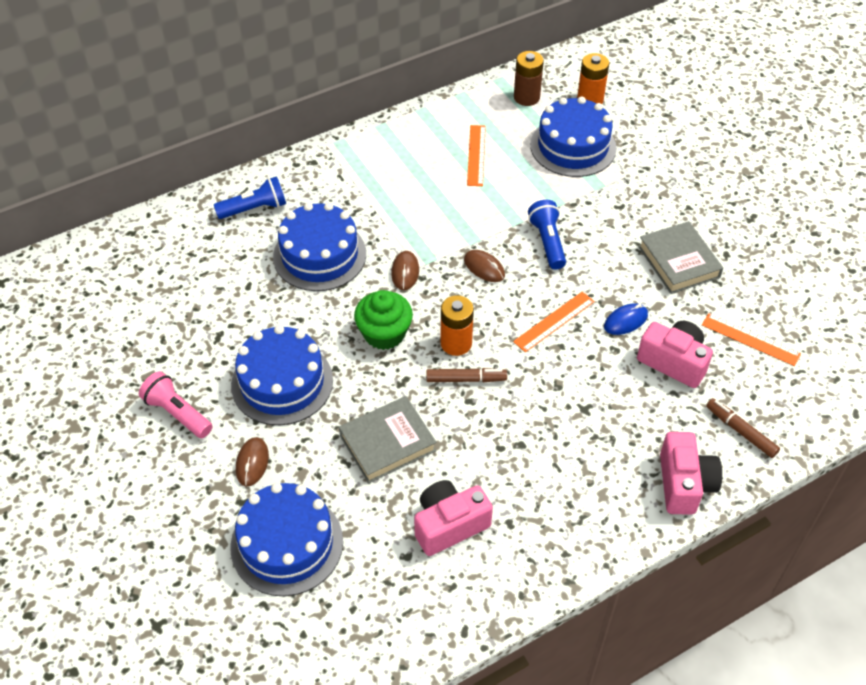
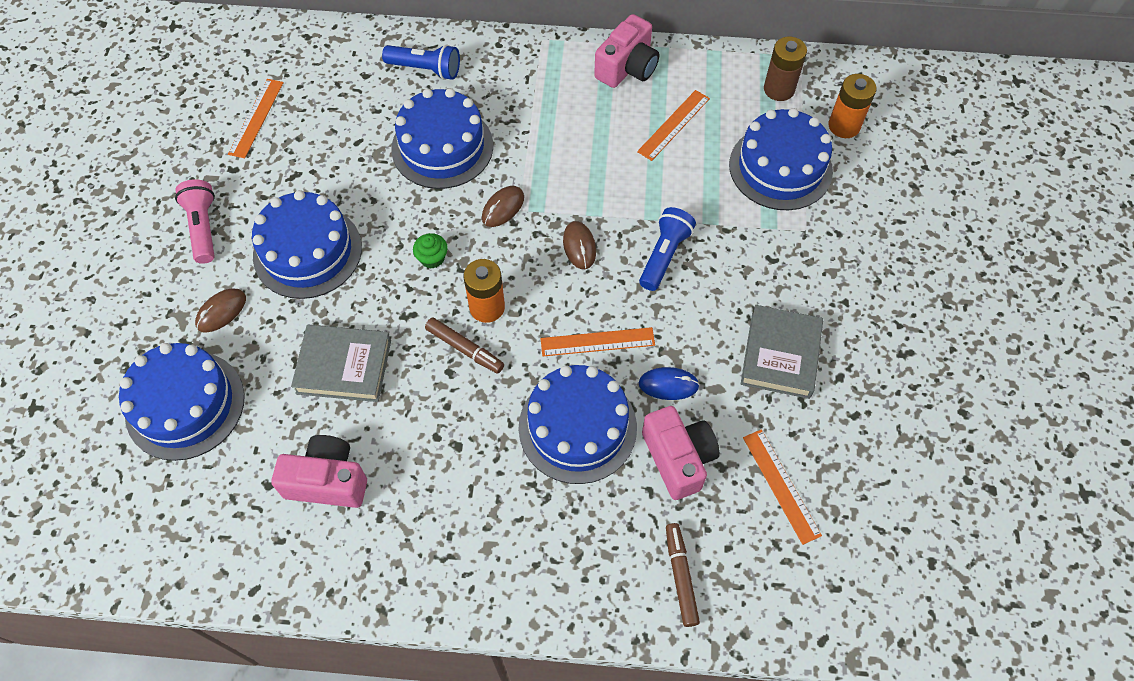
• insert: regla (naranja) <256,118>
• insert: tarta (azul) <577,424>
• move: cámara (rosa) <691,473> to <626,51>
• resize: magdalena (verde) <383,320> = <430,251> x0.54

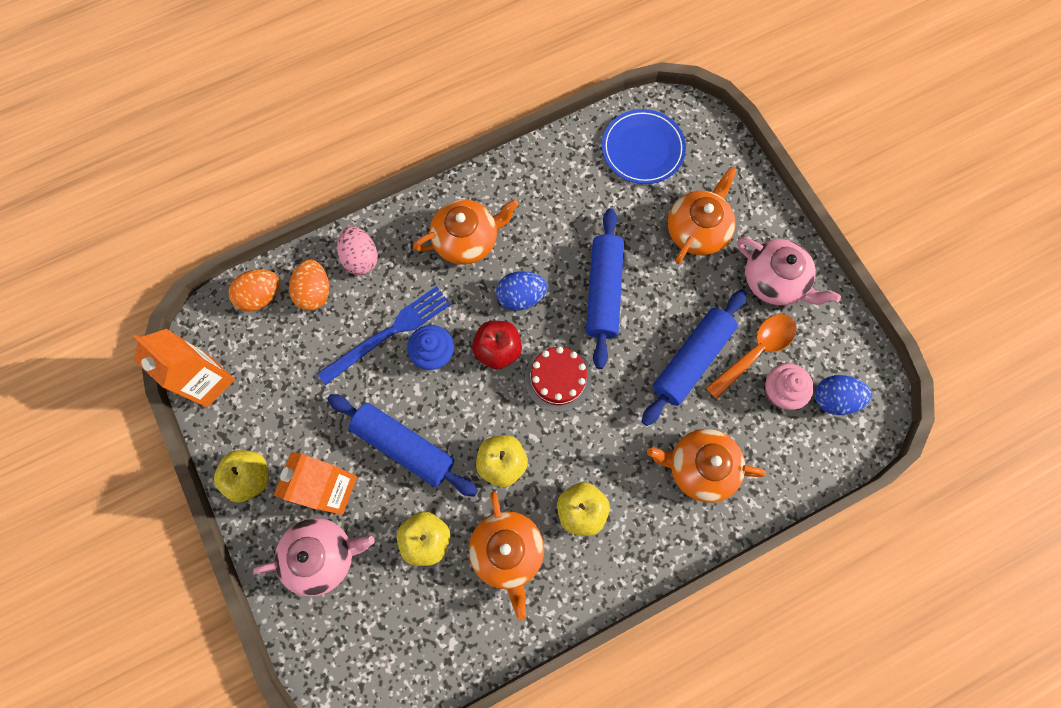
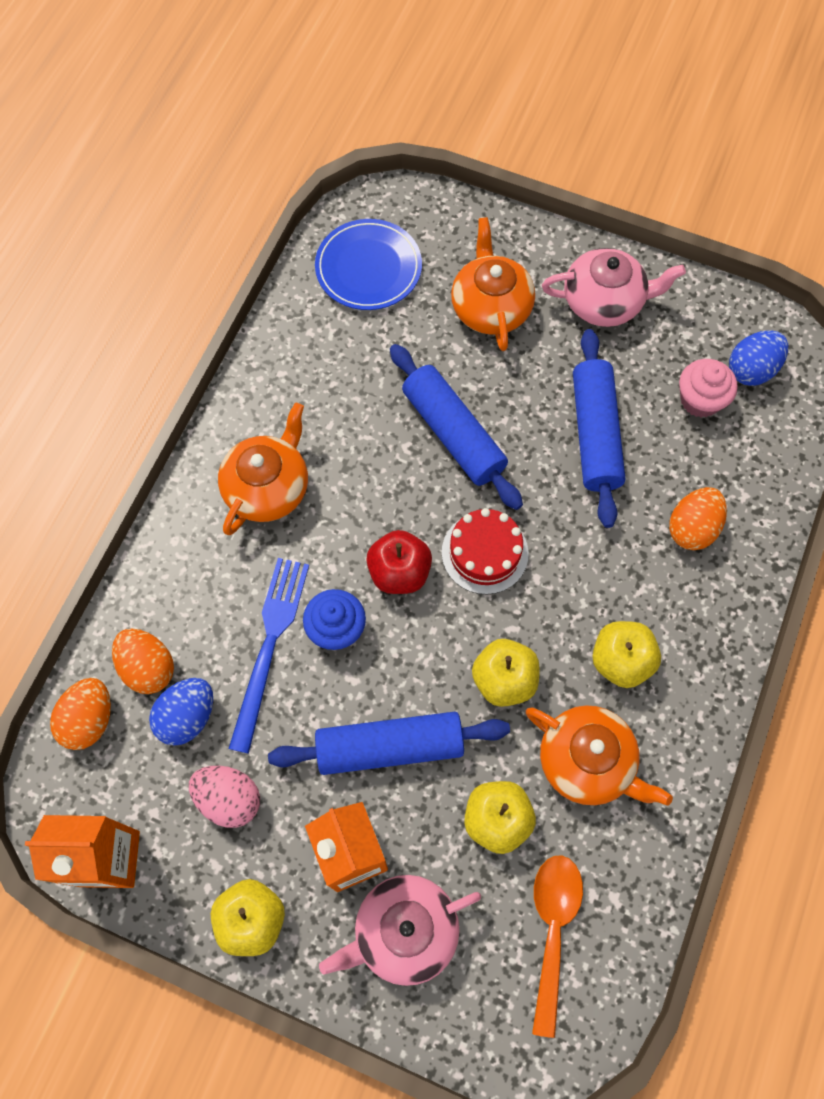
• move: huevo (rosa) <357,250> to <224,797>
• move: huevo (azul) <521,291> to <181,712>
• move: cuchara (naranja) <751,356> to <557,946>
• replace: tetera (naranja) <706,466> to huevo (naranja) <698,518>
• rotate: tetera (rosa) <314,557> = <400,930> 150 degrees counterclockwise

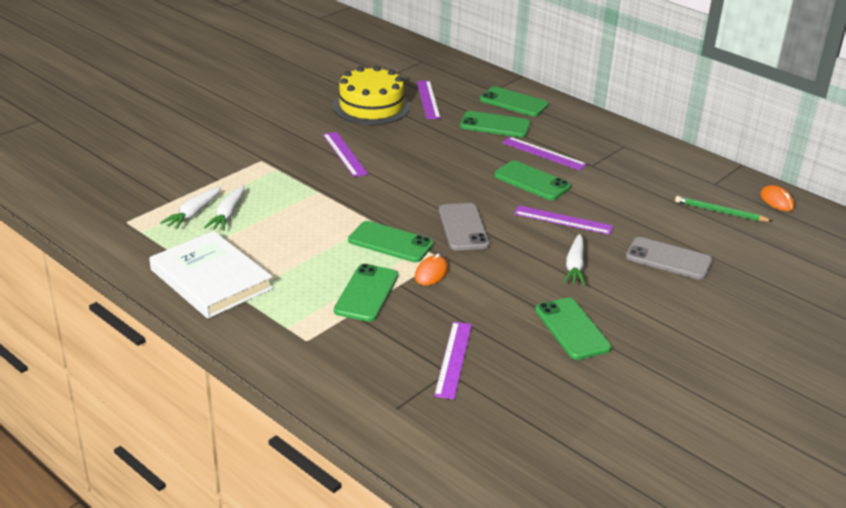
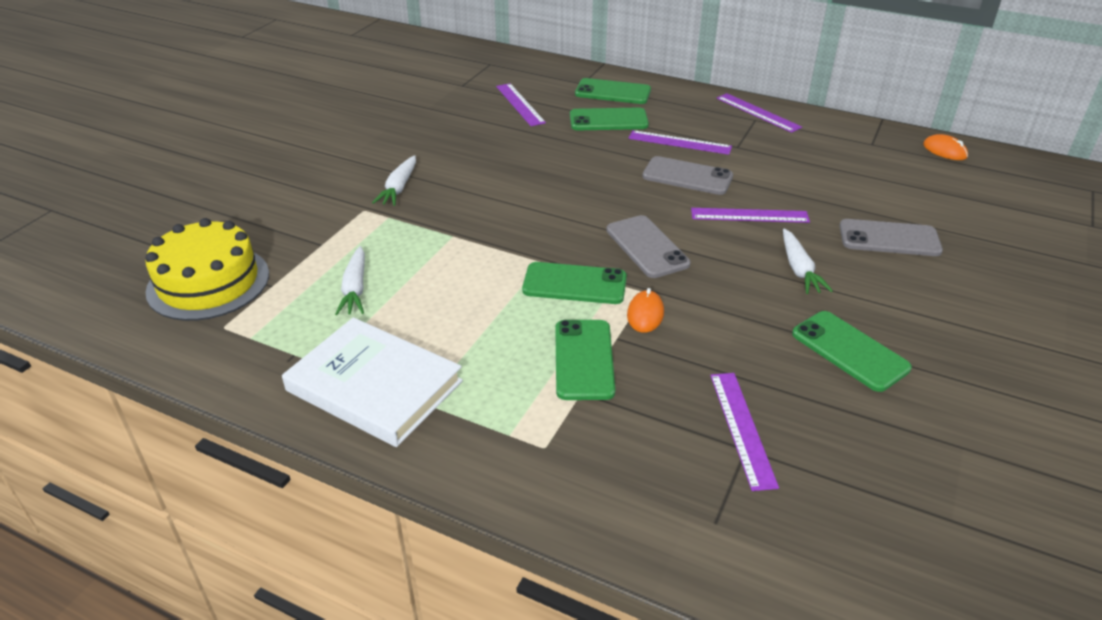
• delete: lápiz (verde) <723,209>
• move: zanahoria (blanco) <190,208> to <394,180>
• move: regla (morado) <345,154> to <759,113>
• move: tarta (amarillo) <371,95> to <207,269>
• recolor: móvil (verde) <532,180> to móvil (gris) <687,175>

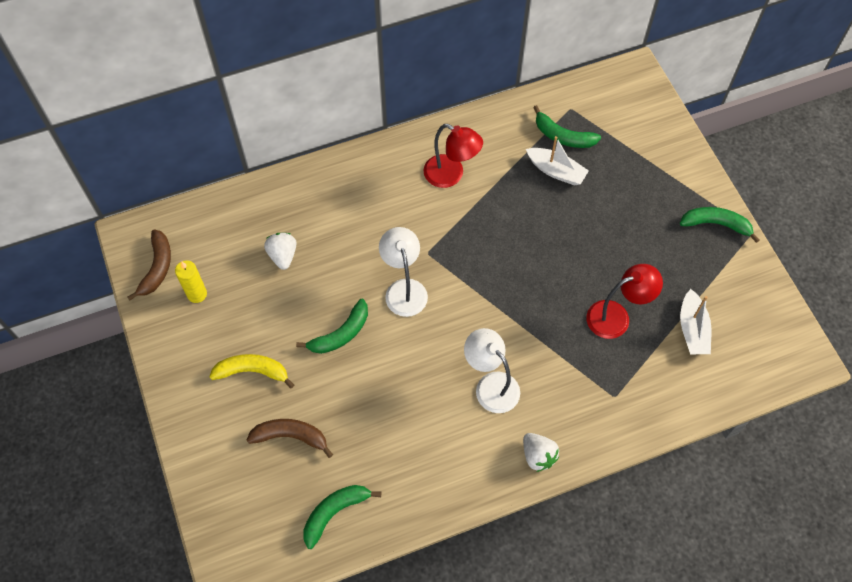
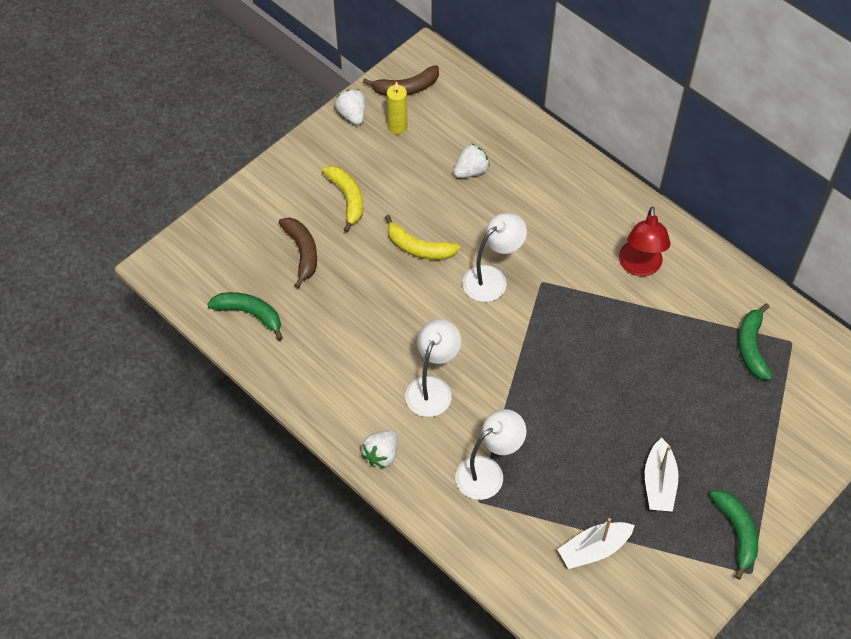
• delete: lámpara (rojo) <624,301>
• insert: fresa (blanco) <350,107>
• insert: lámpara (blanco) <490,454>
• move: barco (blanco) <557,161> to <662,475>
• recolor: plátano (verde) <332,326> to plátano (amarillo) <422,237>

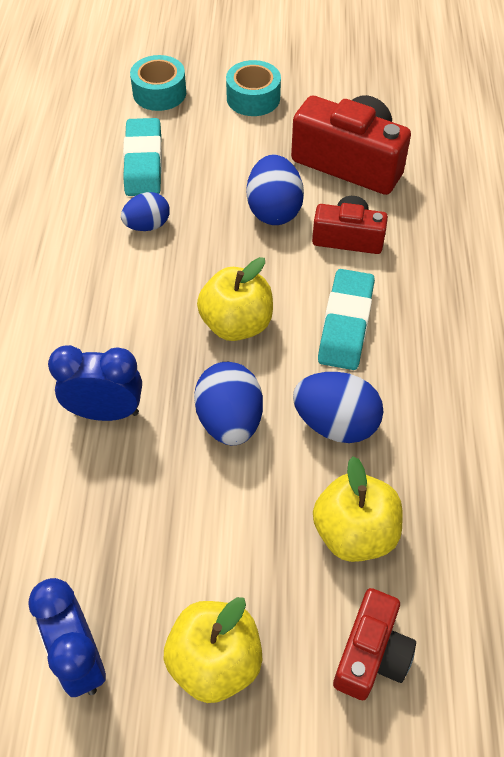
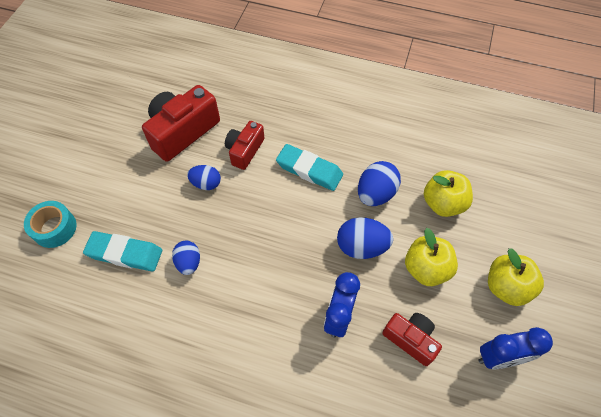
• delete: cinta adhesiva (turquesa) <253,88>
• move: manzana (amarillo) <235,299> to <431,257>
• move: cámara (rojo) <374,644> to <412,339>
• resize: huevo (azul) <275,189> = <204,177> x0.65

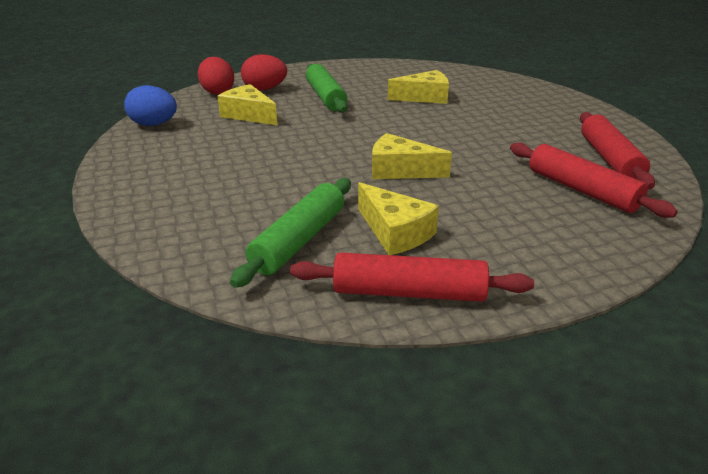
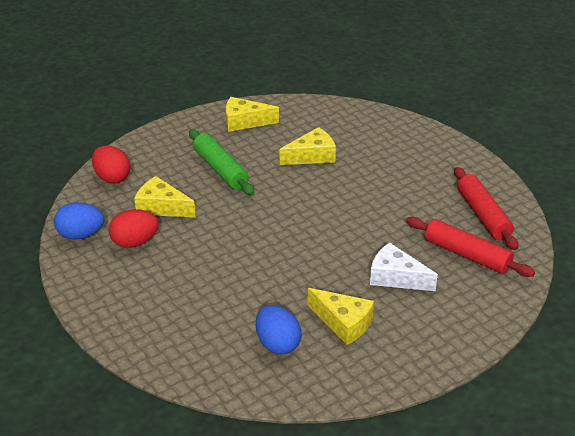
• delete: rodillo (rojo) <412,277>
• insert: queso (blanco) <404,266>
• move: huevo (rojo) <264,72> to <134,228>
• move: queso (amarillo) <412,156> to <252,114>
• replace: rodillo (verde) <290,233> to huevo (azul) <279,329>

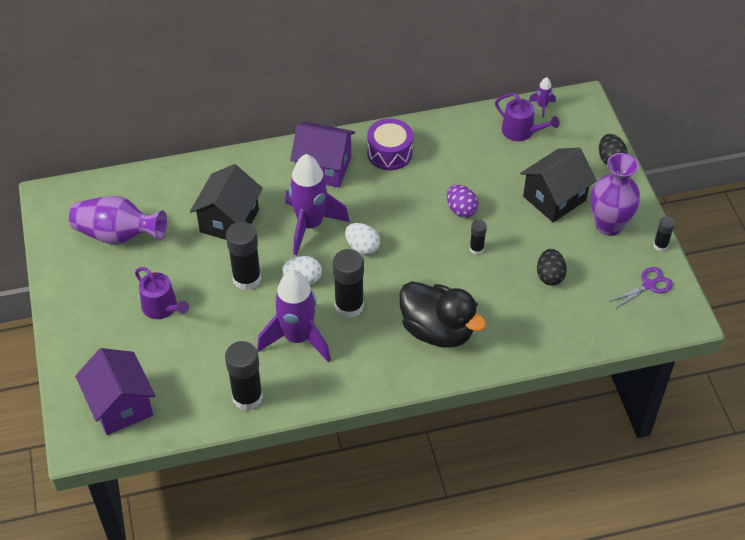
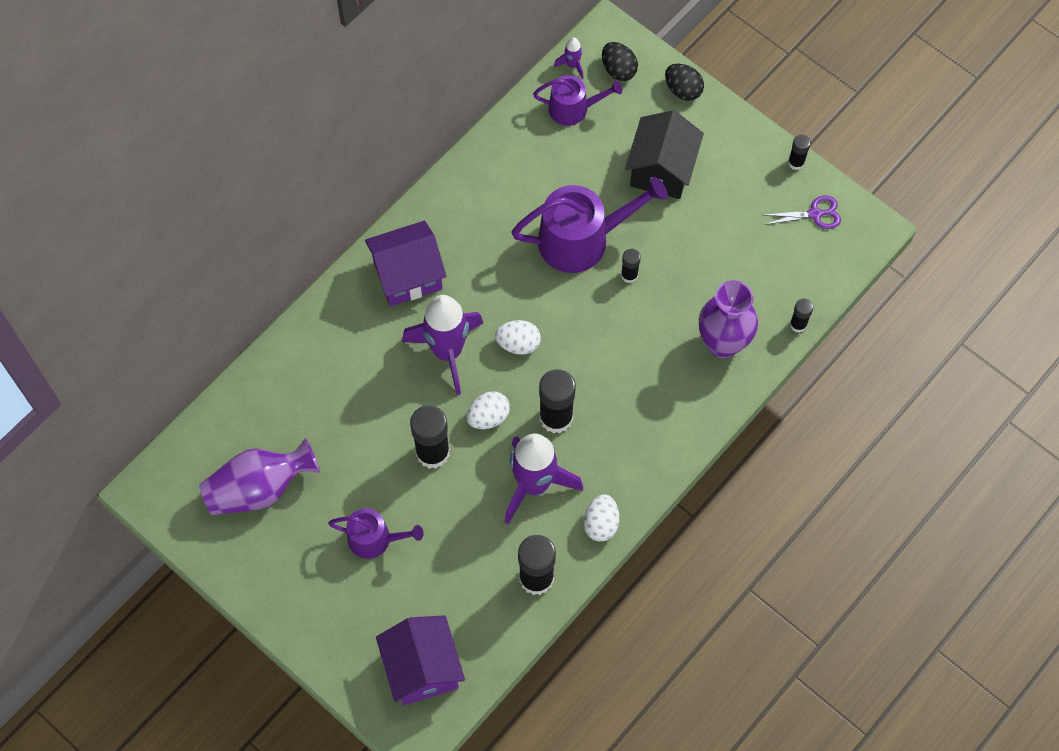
• delete: casa (negro) <226,202>
• delete: tambor (morado) <390,144>
• delete: pato (negro) <442,314>
• insert: huevo (blanco) <601,518>
• insert: barra de pegamento (negro) <801,316>
• move: huevo (negro) <552,267> to <620,61>
• move: florero (morado) <615,194> to <728,319>
• replace: huevo (morado) <463,201> to regadera (morado) <590,225>
• rotate: casa (morado) <115,391> = <420,660> 45 degrees clockwise
• rotate: tijeras (morado) <641,288> = <802,212> 60 degrees clockwise

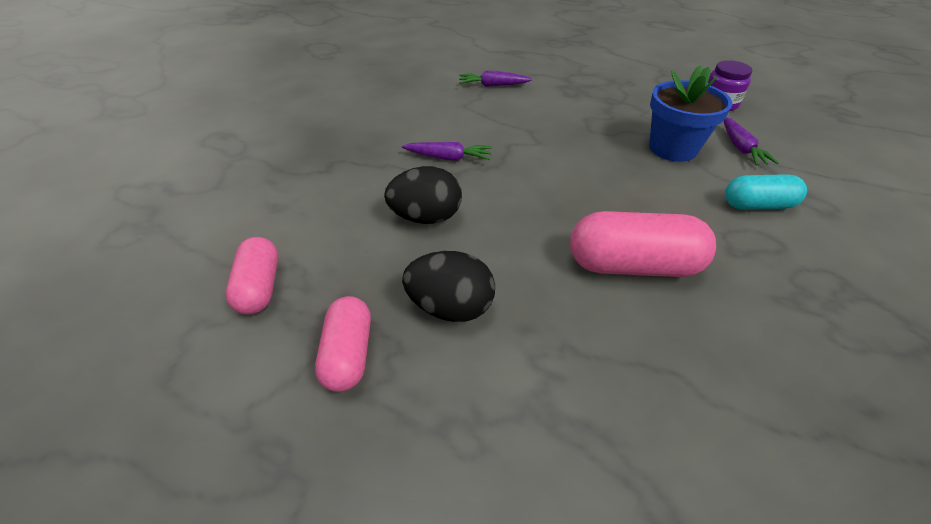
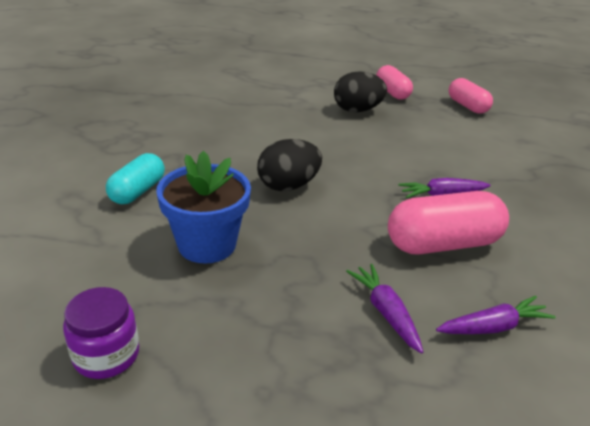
• move: huevo (negro) <423,195> to <289,165>
• move: cápsula (rosa) <643,244> to <448,223>
• move: zanahoria (morado) <751,141> to <384,309>
• rotate: cápsula (turquesa) <766,192> = <135,178> 45 degrees counterclockwise

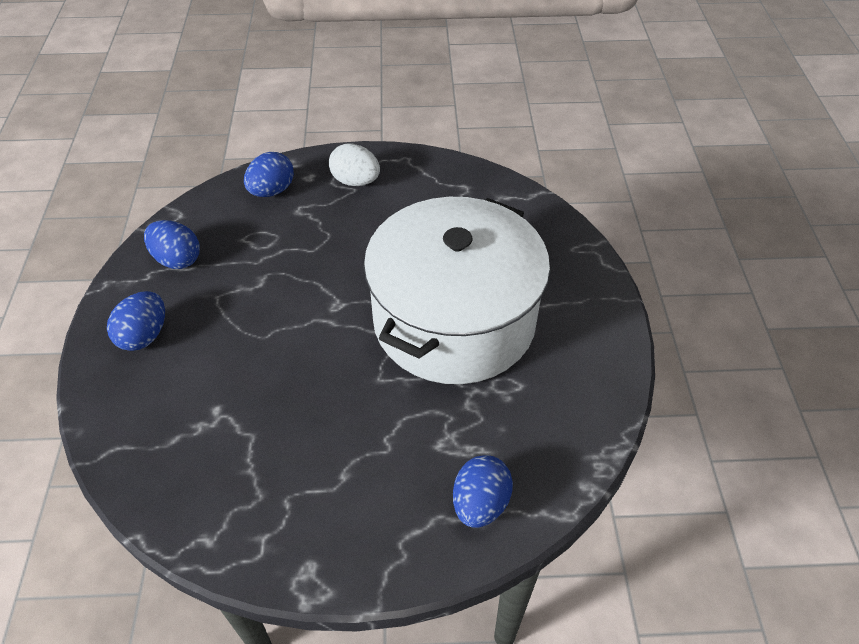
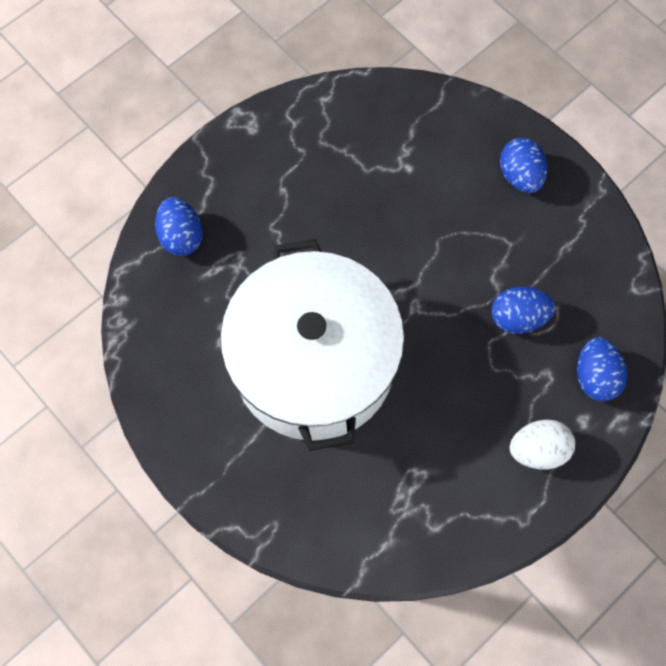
• move: huevo (azul) <172,244> to <523,310>

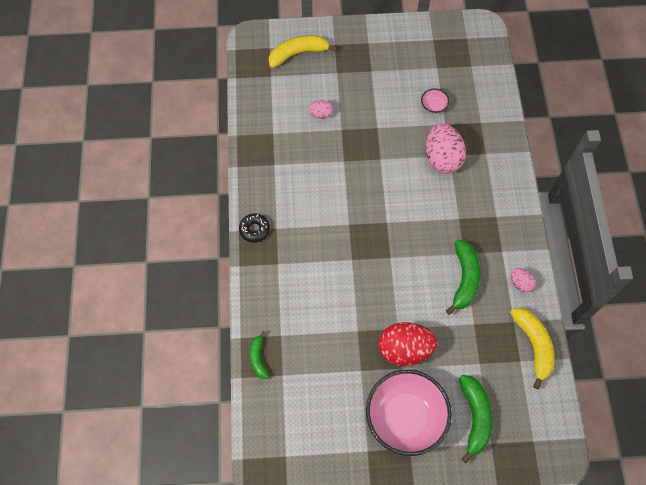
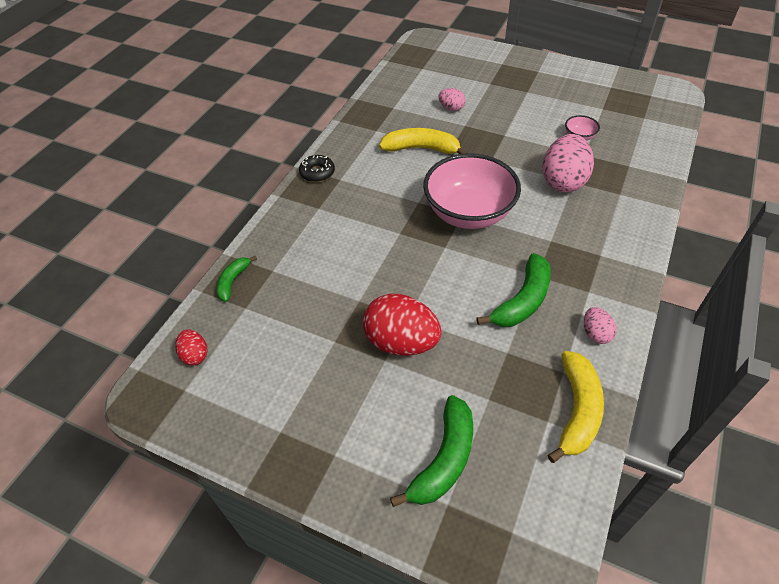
• insert: huevo (rojo) <191,347>
• move: plátano (amarillo) <302,51> to <423,141>
• move: cuenco (rosa) <409,413> to <472,191>

